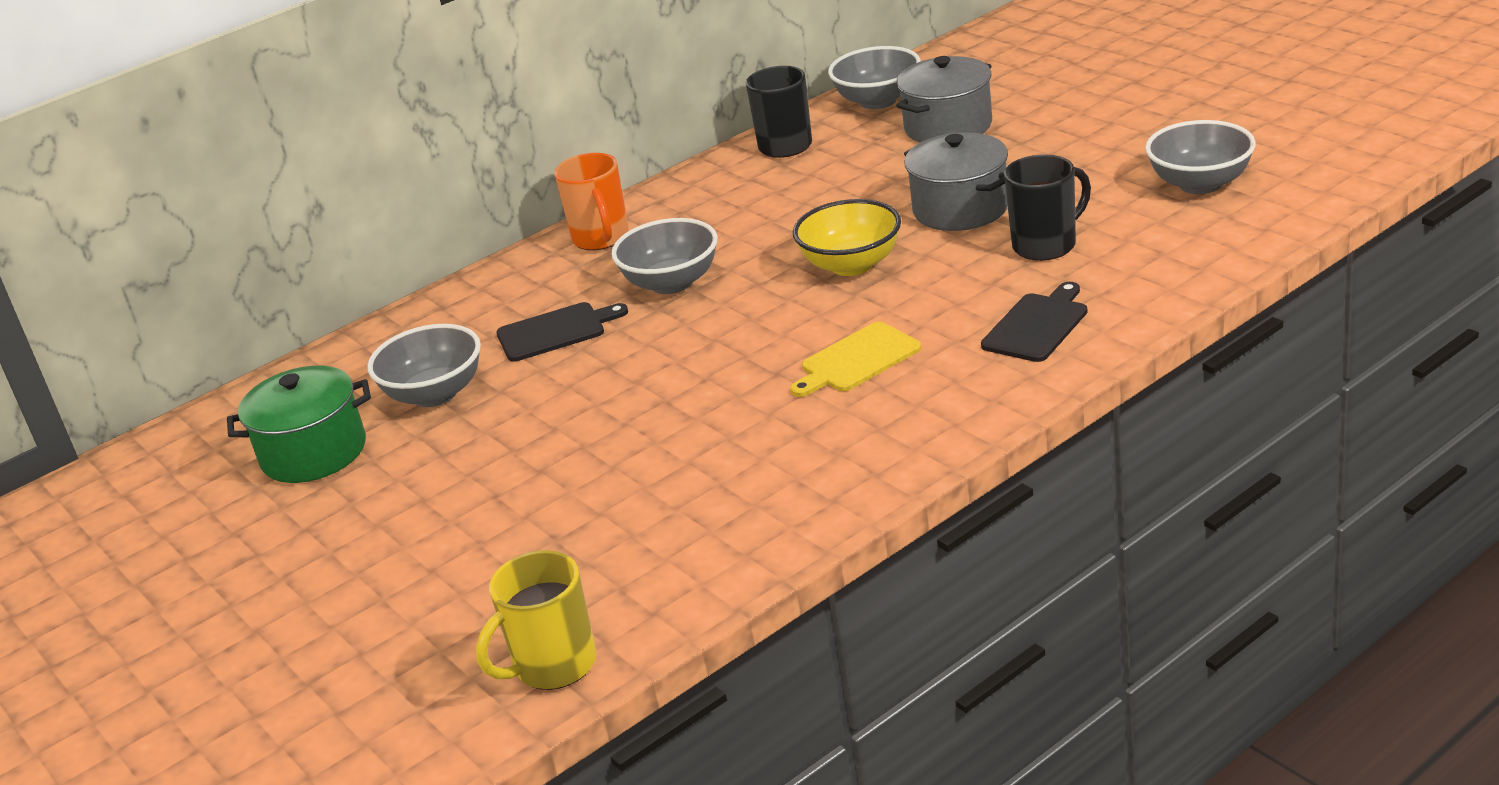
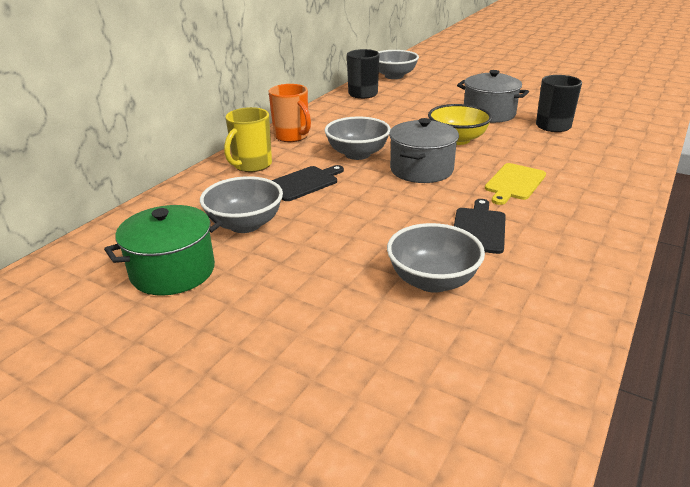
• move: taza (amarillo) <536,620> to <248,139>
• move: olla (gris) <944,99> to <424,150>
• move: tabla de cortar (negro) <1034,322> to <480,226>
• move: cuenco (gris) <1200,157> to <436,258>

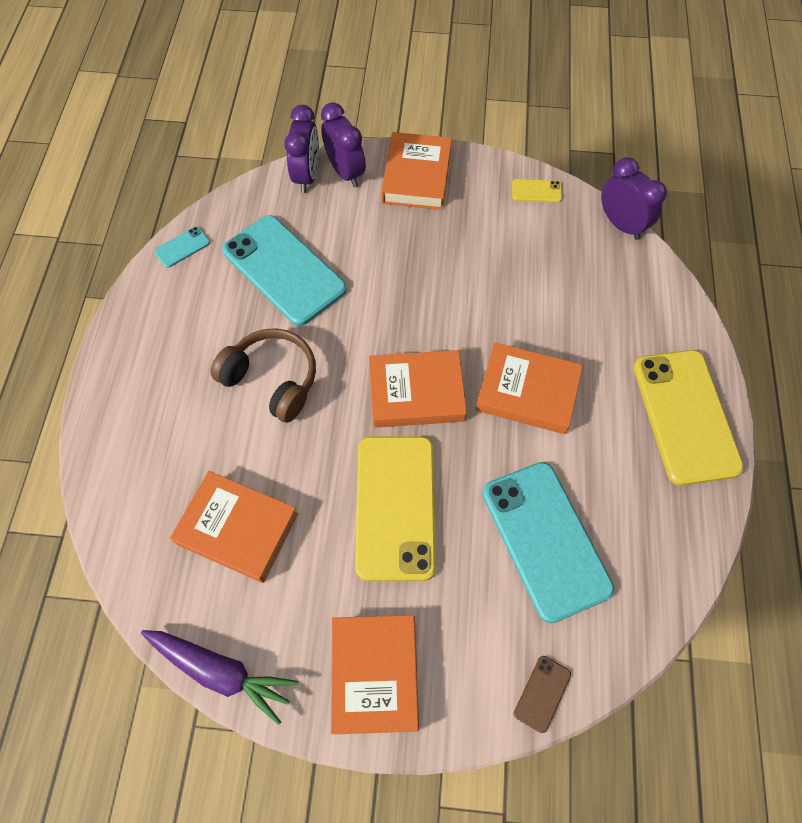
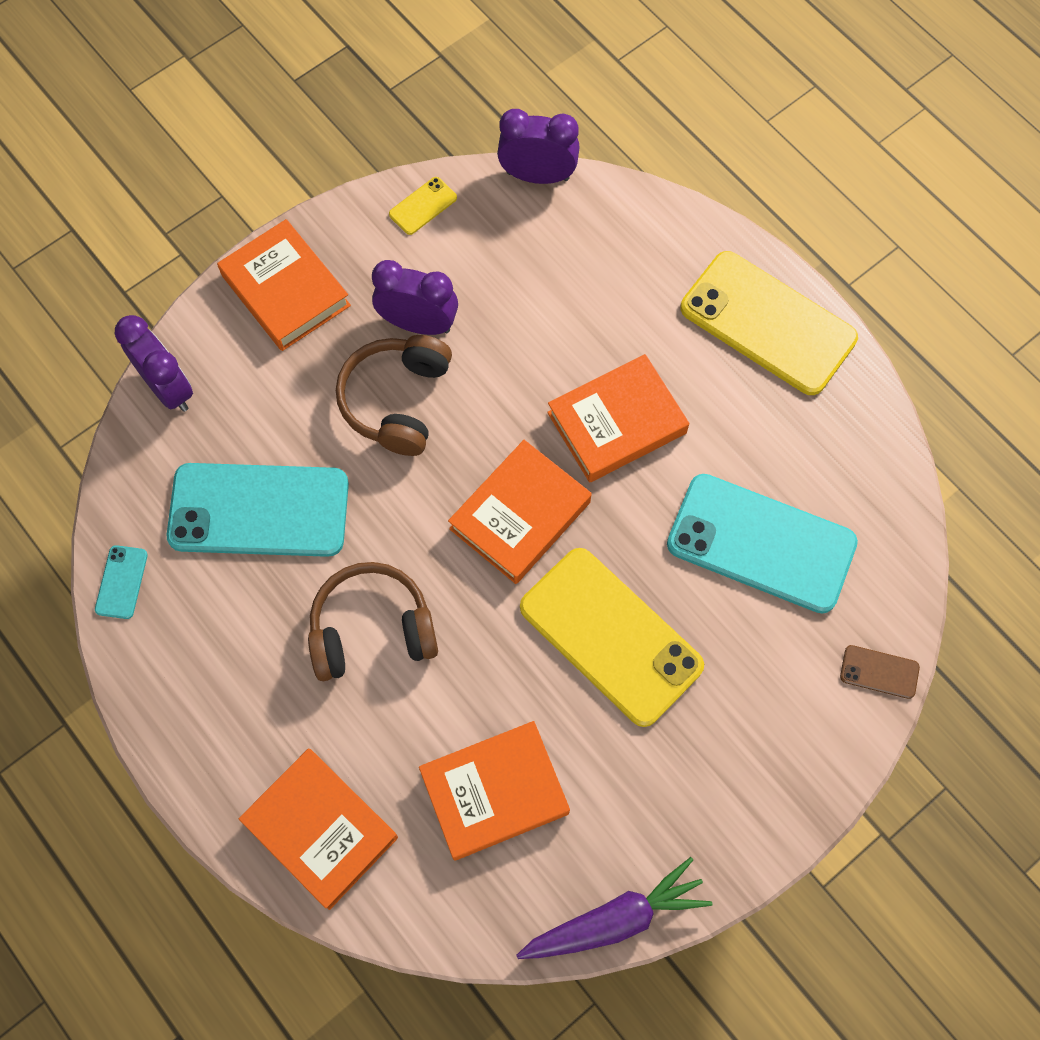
• insert: auriculares (marrón) <394,395>
• move: despertador (morado) <343,144> to <415,297>
• move: libro (naranja) <375,674> to <318,829>
• rotate: móvil (marrón) <542,694> = <880,672> 60 degrees counterclockwise

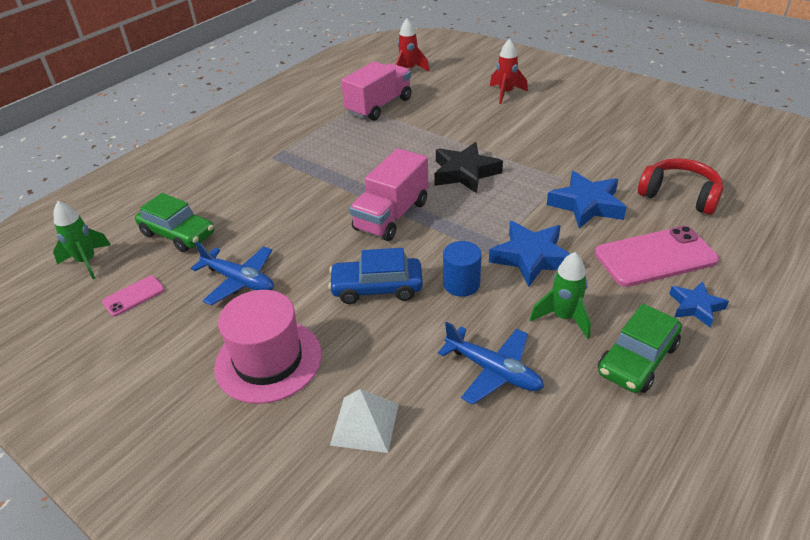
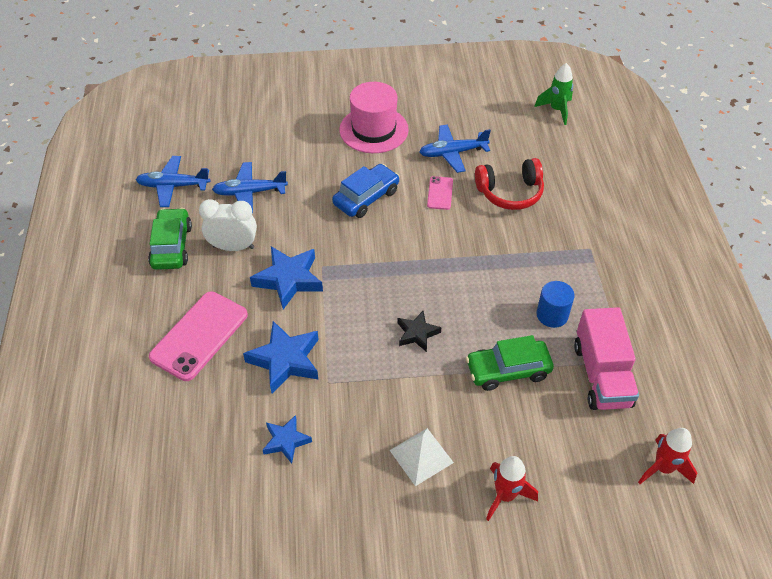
• delete: camión (rosa) <389,194>
• insert: avión (azul) <173,181>
• move: móvil (rosa) <133,296> to <440,193>
• move: coche (verde) <174,222> to <510,363>
• move: pirámide (blanco) <364,421> to <422,457>
• move: cilindro (azul) <462,269> to <555,304>
• move: auriculares (rojo) <680,186> to <509,184>
• move: estrella (azul) <699,304> to <287,439>
• replace: cohete (verde) <560,295> to despertador (blanco) <228,225>
• resize: estrella (negro) <468,167> = <420,331> x0.60

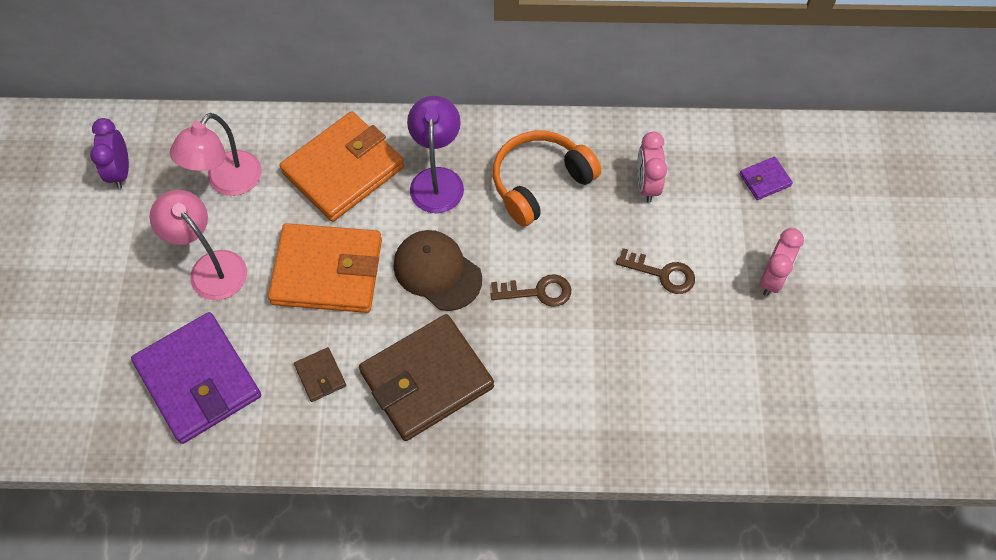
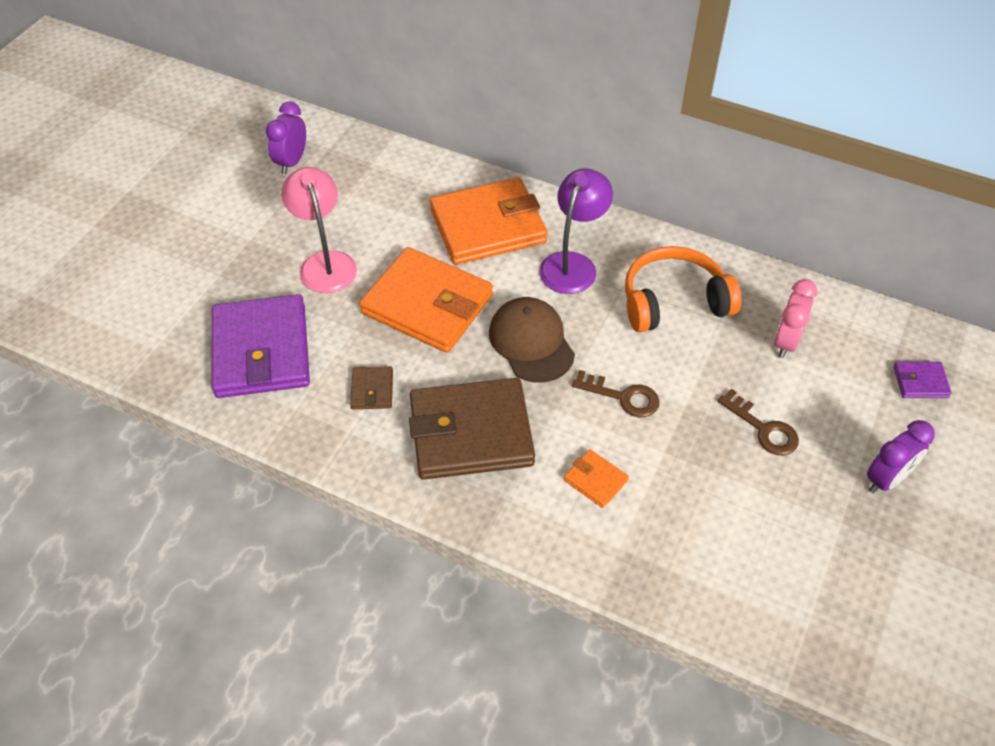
• delete: lámpara (rosa) <216,154>
• insert: cartera (naranja) <596,478>
• recolor: despertador (rosa) <782,262> to despertador (morado) <901,456>

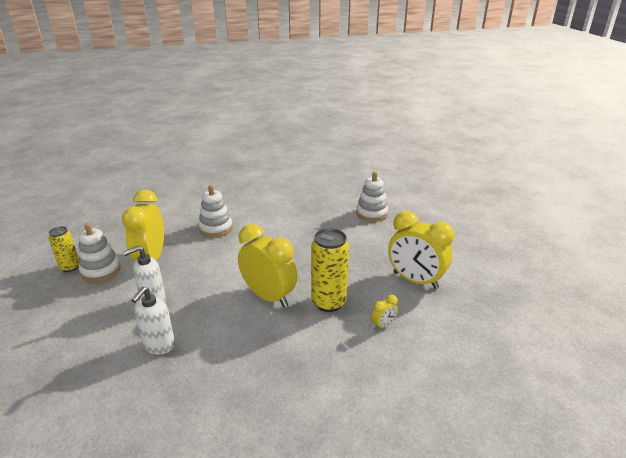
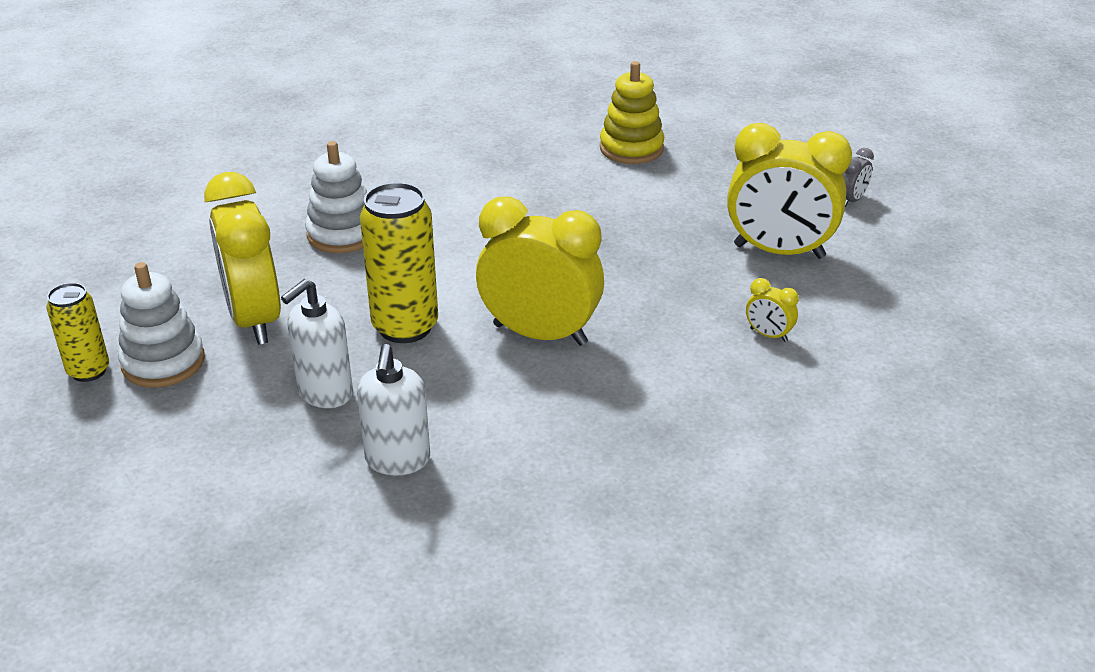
• insert: despertador (gris) <858,177>
• move: lata (amarillo) <330,270> to <399,262>
• recolor: juguete apilable (blanco) <372,197> to juguete apilable (amarillo) <632,112>
• rotate: despertador (amarillo) <384,312> = <772,310> 90 degrees clockwise

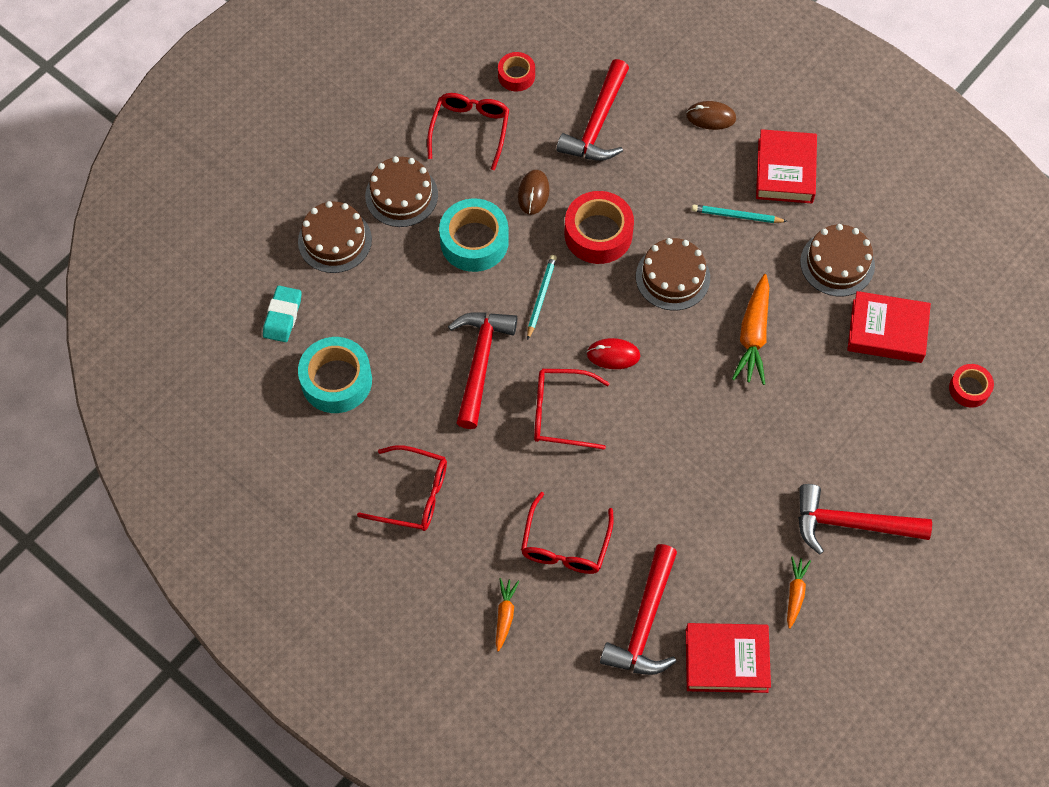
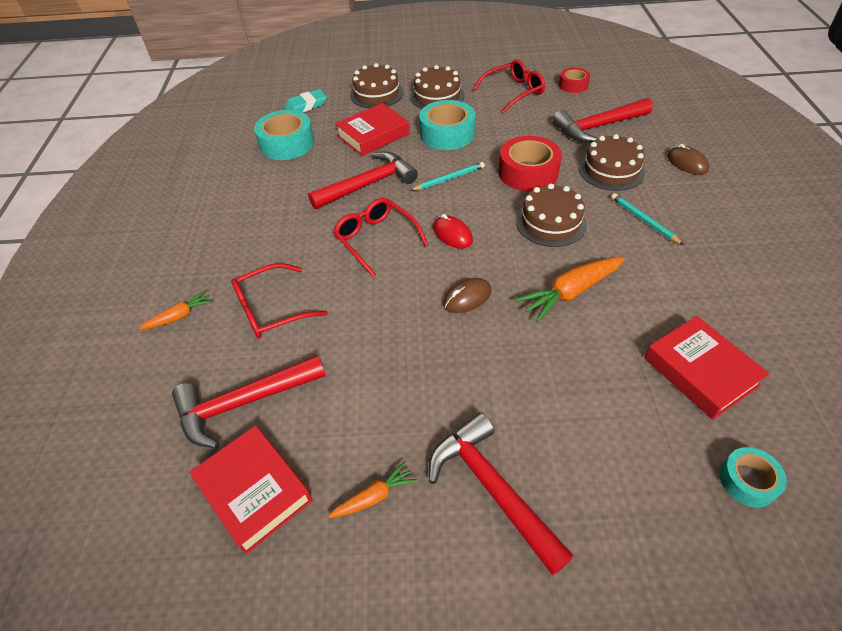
• delete: gafas (rojo) <402,488>
• move: ratón (marrón) <534,192> to <467,295>
• move: libro (rojo) <786,166> to <372,129>
• move: tarta (marrón) <837,260> to <612,162>
• recolor: cinta adhesiva (rojo) <971,386> to cinta adhesiva (turquesa) <753,477>

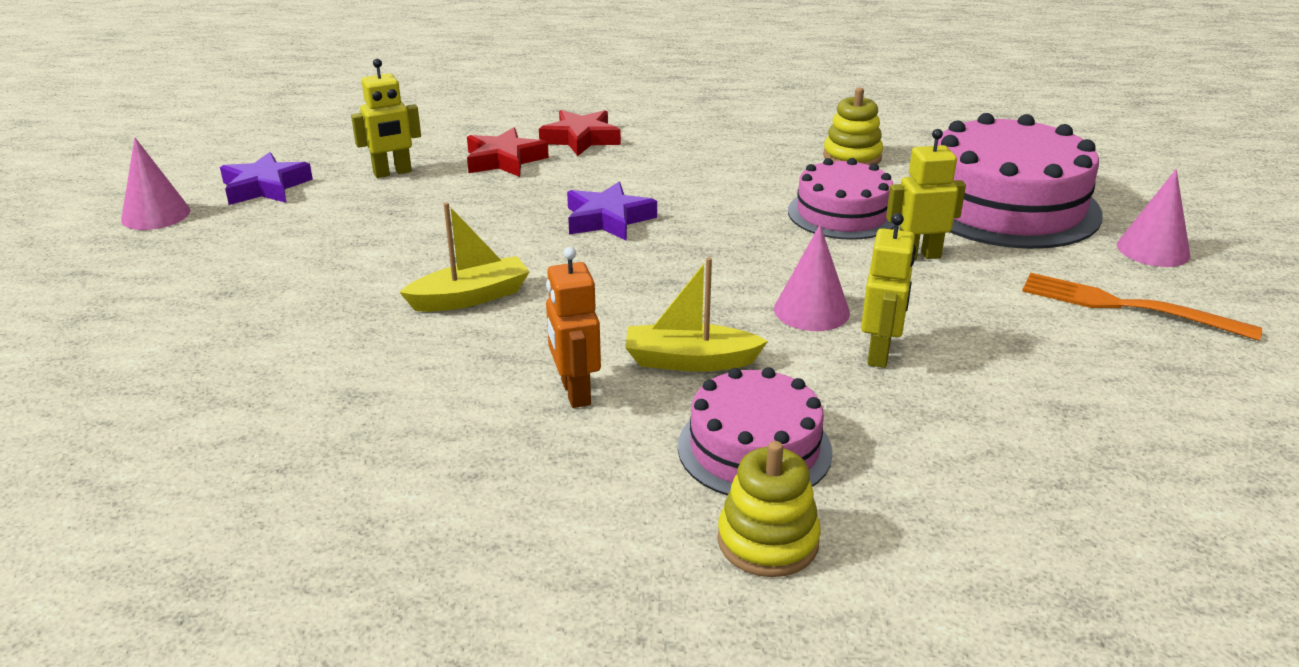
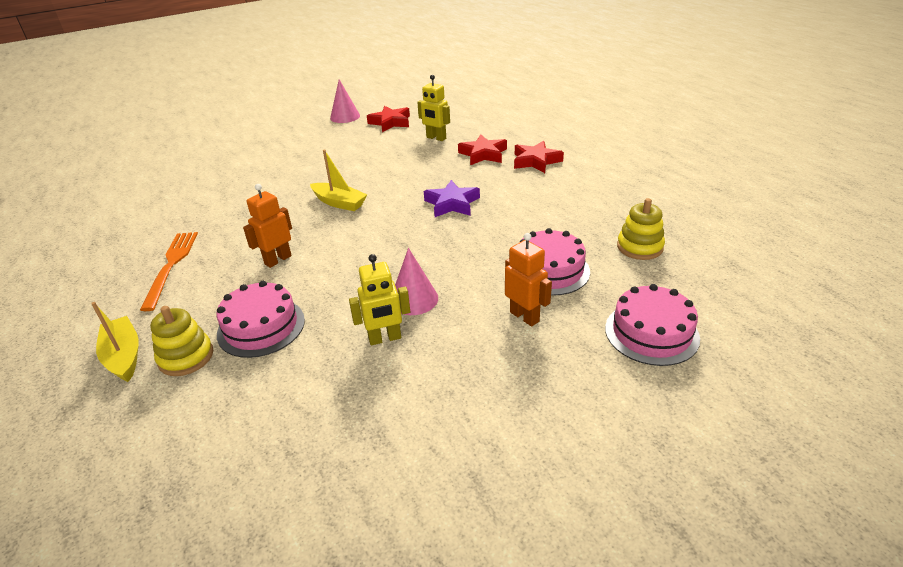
• delete: cono (rosa) <1153,218>
• move: barco (amarillo) <696,314> to <115,342>
• move: tenedor (naranja) <1142,307> to <169,271>
• recolor: estrella (morado) <266,178> to estrella (rojo) <388,119>
• recolor: robot (amarillo) <926,194> to robot (naranja) <528,280>
• resize: tarta (rosa) <1020,181> = <652,325> x0.59

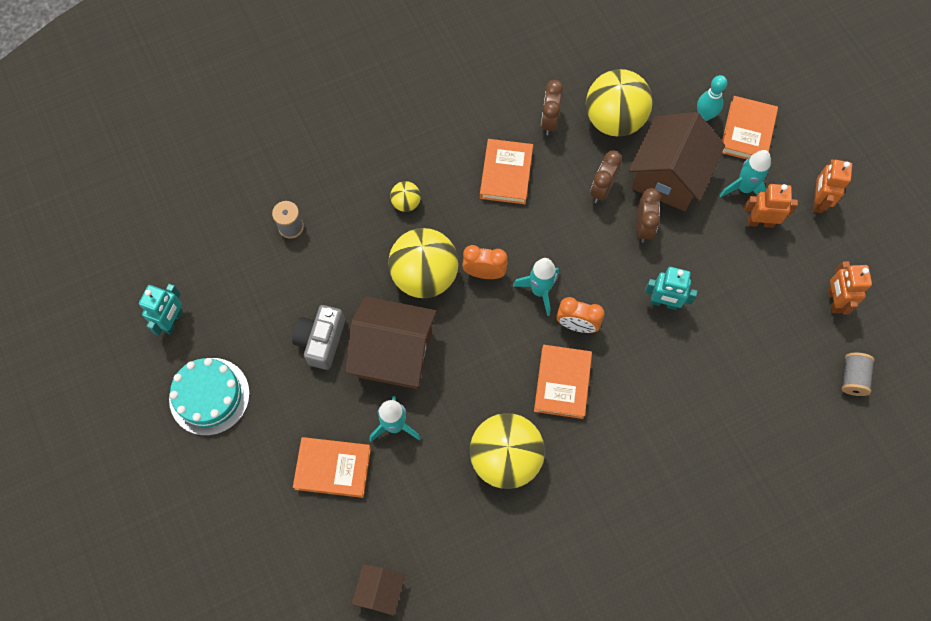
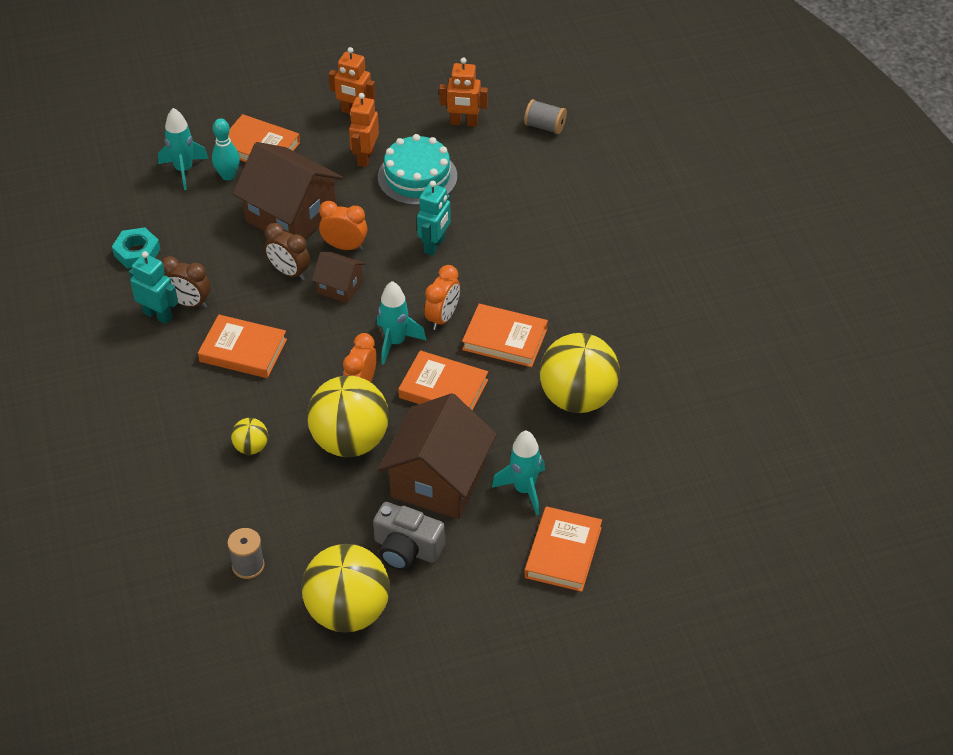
• insert: tuerca (turquesa) <136,248>
• insert: libro (naranja) <443,380>
• move: robot (turquesa) <161,310> to <153,287>
• move: tarta (turquesa) <209,397> to <417,169>
• move: casa (marrón) <378,590> to <339,278>
• move: pelota (amarillo) <619,103> to <346,588>
• move: cohete (turquesa) <745,173> to <183,149>
• recolor: despertador (marrón) <648,215> to despertador (naranja) <343,226>

